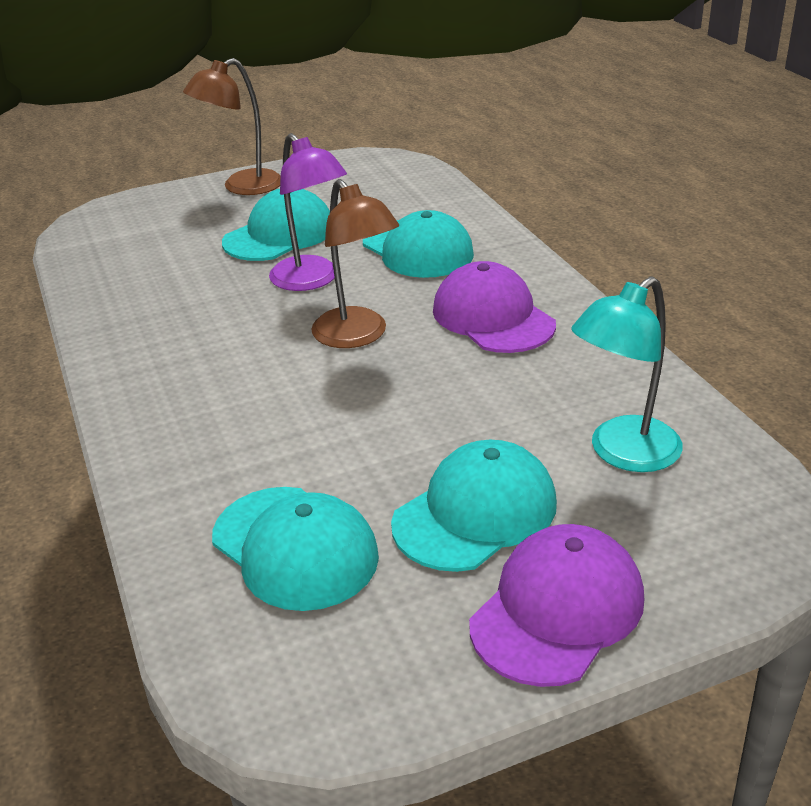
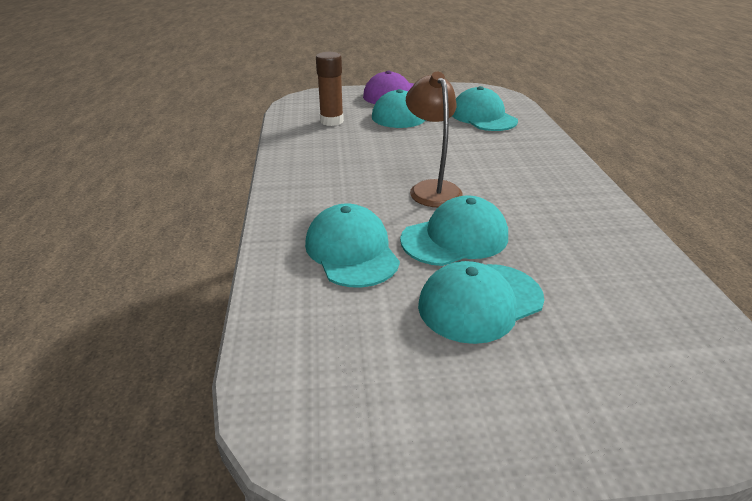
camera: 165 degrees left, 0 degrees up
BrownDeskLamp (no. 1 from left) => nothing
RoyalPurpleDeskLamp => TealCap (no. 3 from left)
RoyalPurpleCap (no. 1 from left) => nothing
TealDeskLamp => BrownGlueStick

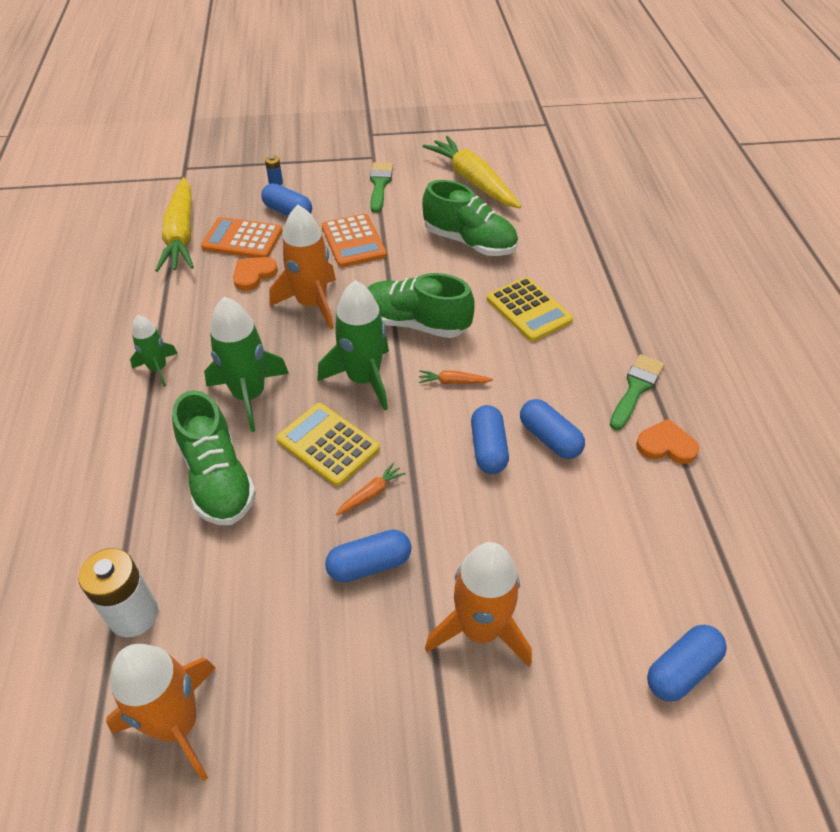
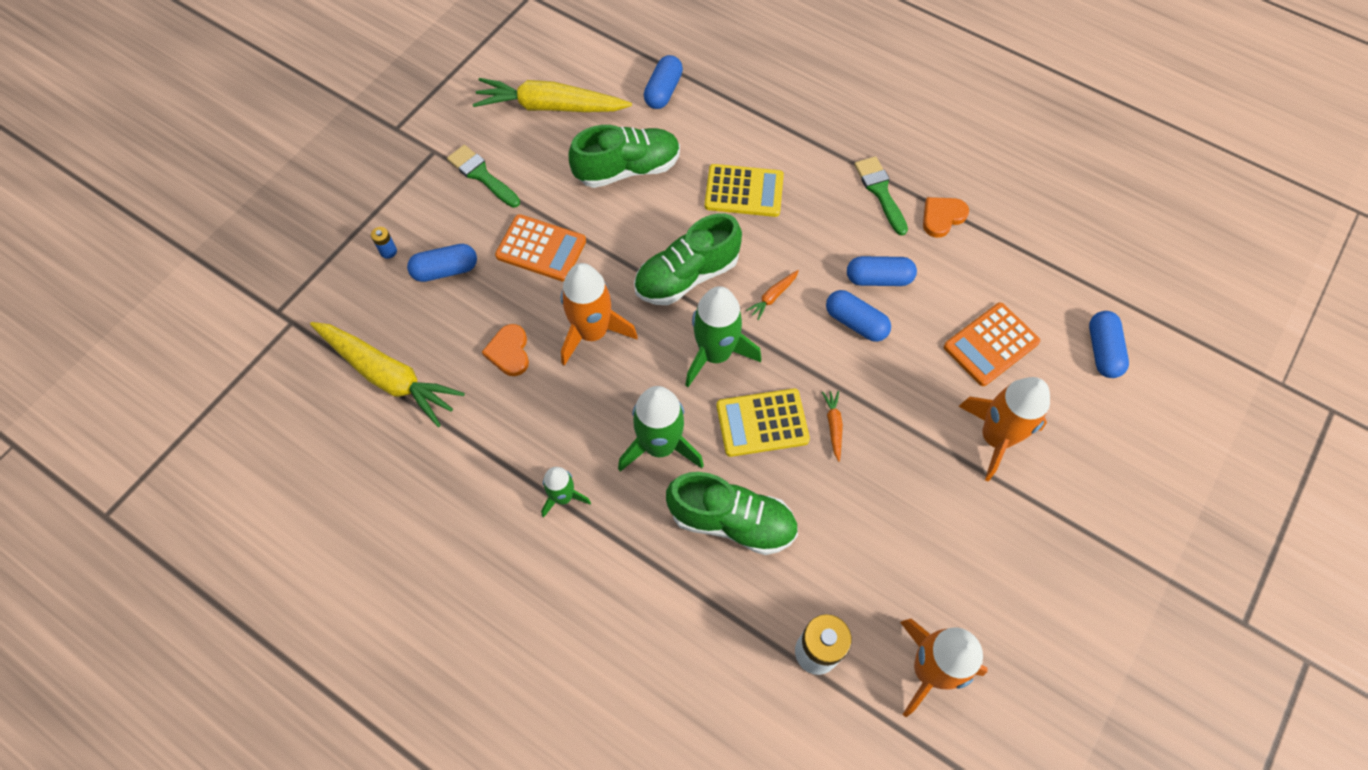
camera: 50 degrees left, 15 degrees up
OrangePocketCalculator (no. 1 from left in the first image) => OrangePocketCalculator (no. 2 from left), relocated
CobaltPill (no. 2 from left), relocated

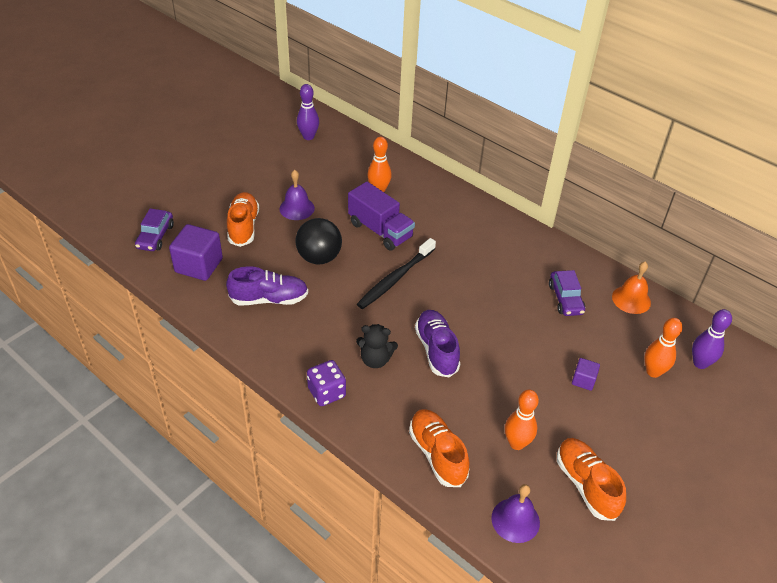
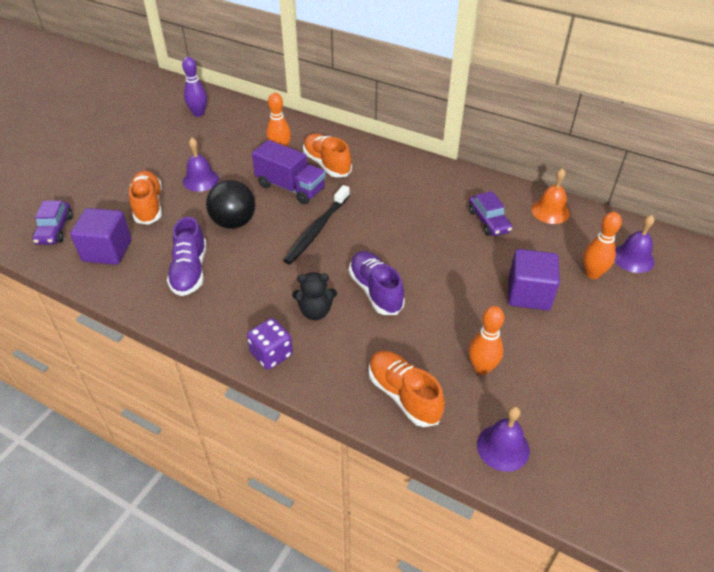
camera: 10 degrees left, 0 degrees up
RoyalPurpleSneaker (no. 1 from left), 105 degrees clockwise
OrangeSneaker (no. 3 from left in the first image) => OrangeSneaker (no. 2 from left), relocated
RoyalPurpleSolidCube (no. 2 from left), x1.95
RoyalPurpleBowlingPin (no. 2 from left) => RoyalPurpleHandBell (no. 3 from left)

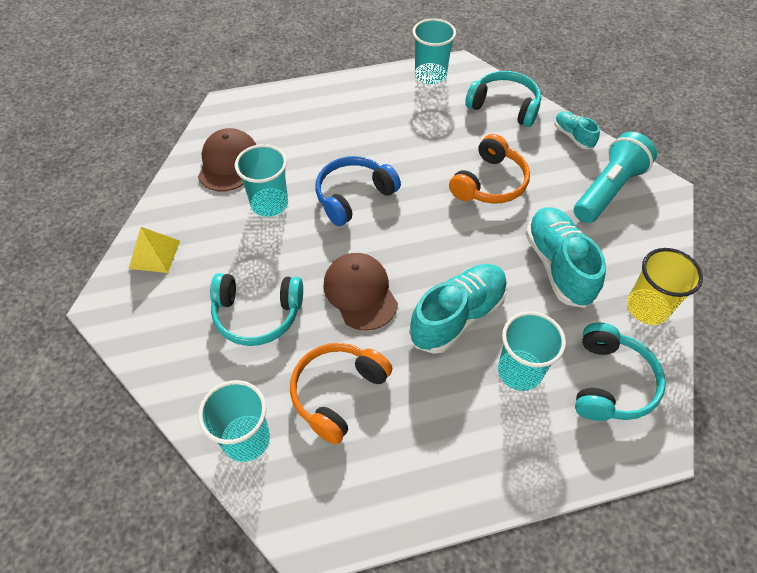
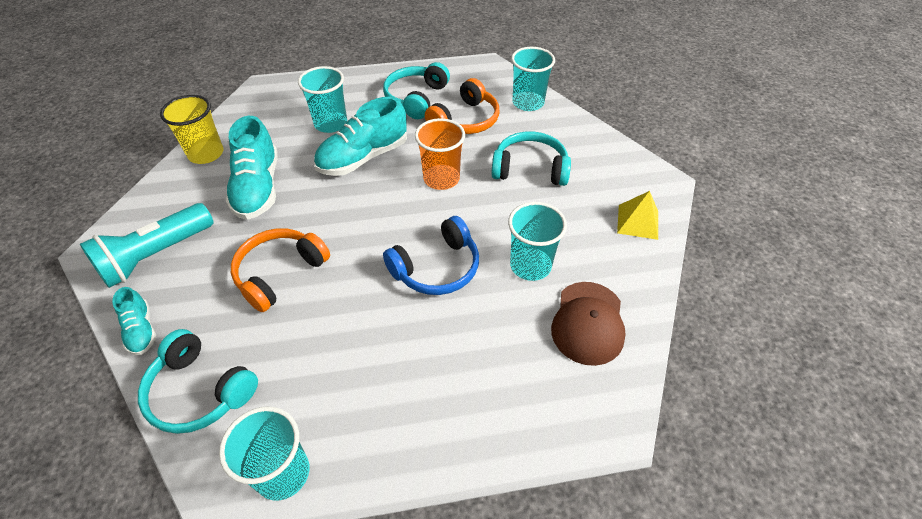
camera: 175 degrees left, 5 degrees down
BrownCap (no. 2 from left) => OrangeTumbler
TealHeadset (no. 3 from left in the first image) => TealHeadset (no. 2 from left), relocated

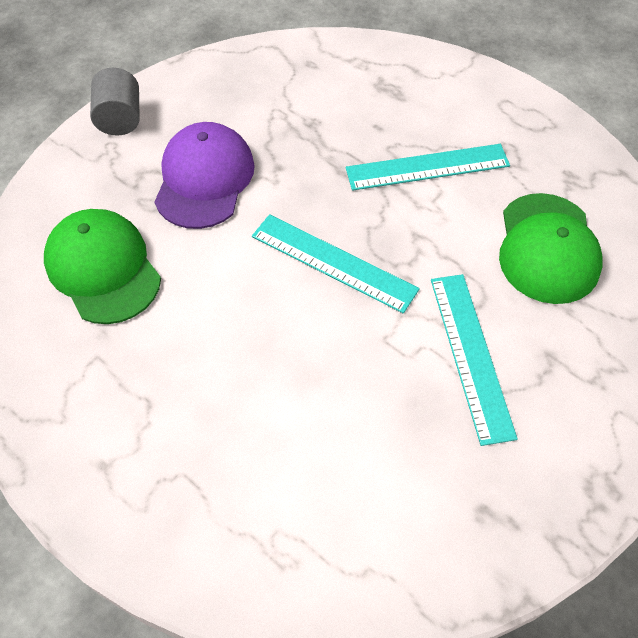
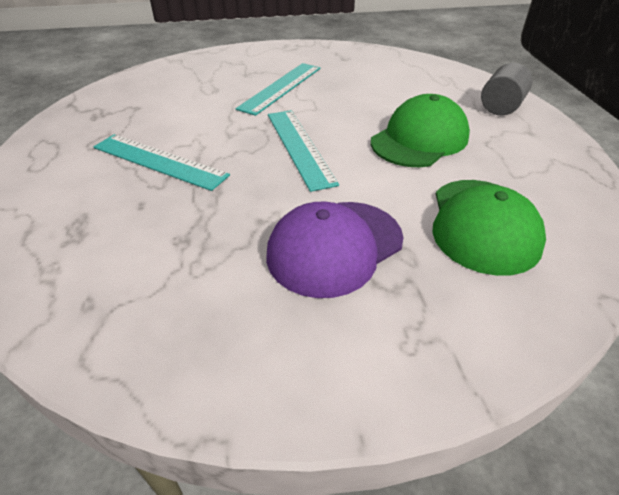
camera: 140 degrees left, 15 degrees down
GrayCylinder, relocated
EmeraldCap (no. 2 from left in the first image) => EmeraldCap (no. 1 from left), relocated

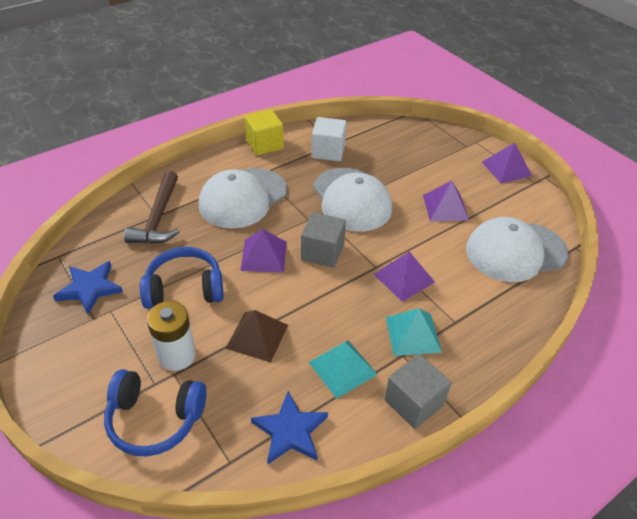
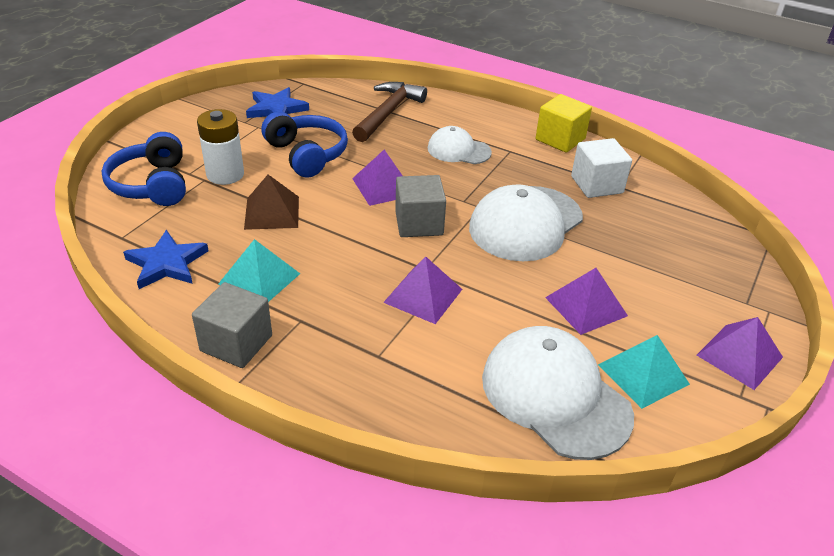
camera: 65 degrees right, 5 degrees down
BrownHammer, 135 degrees clockwise
PureWhiteCap (no. 1 from left), x0.57
TealPyramidShape (no. 2 from left), relocated

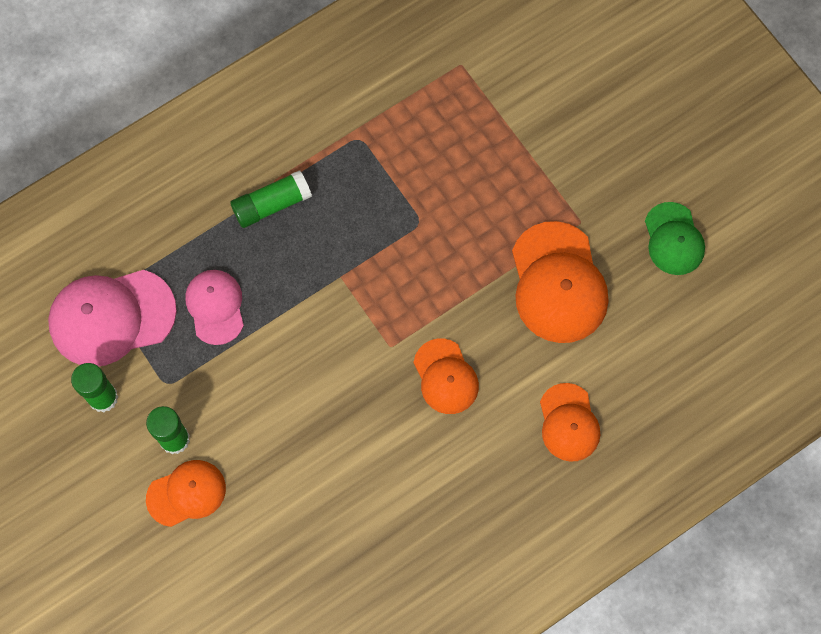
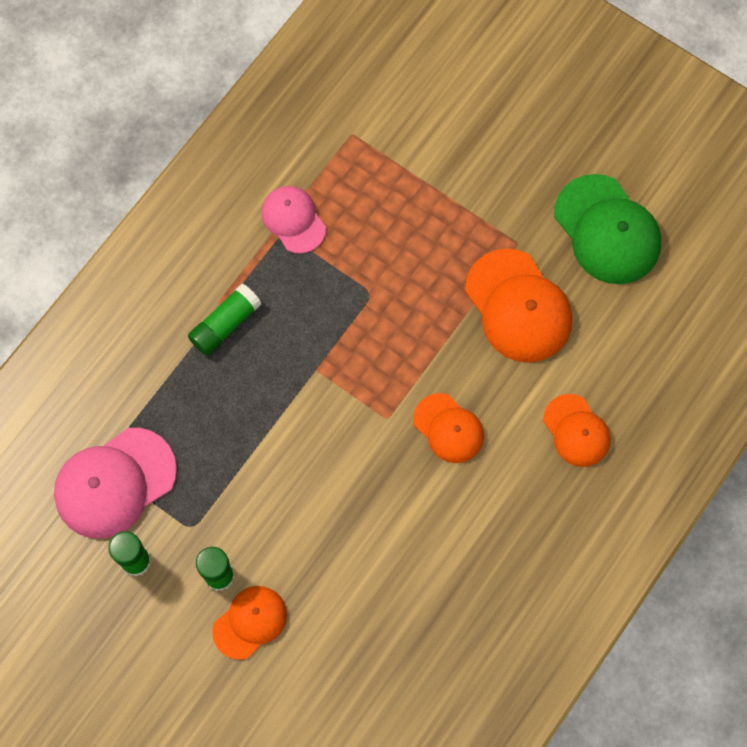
camera: 20 degrees left, 0 degrees up
RosyCap (no. 2 from left), relocated
EmeraldCap, x1.63

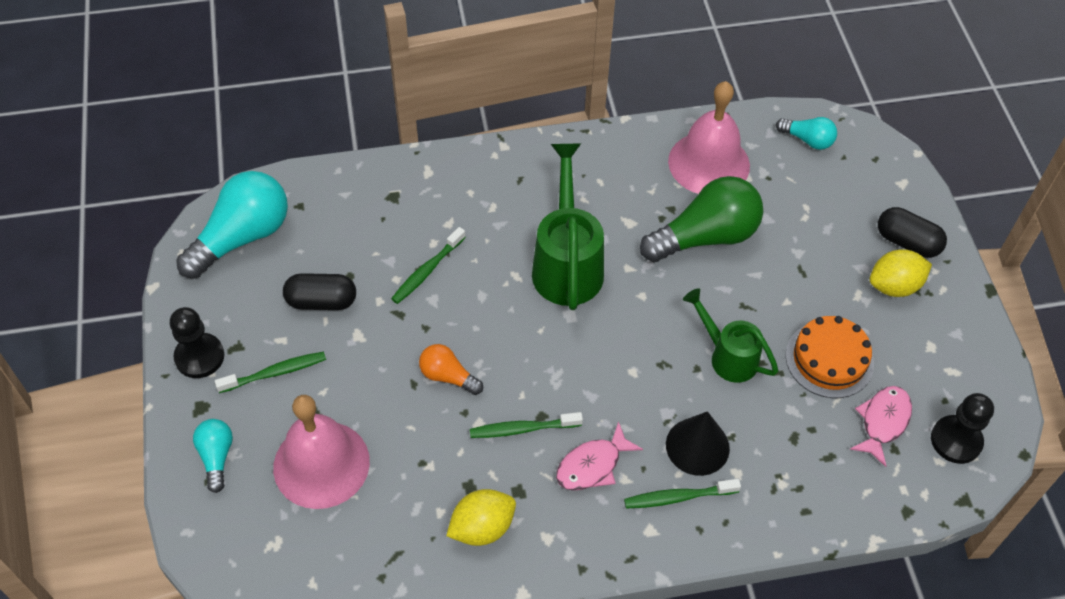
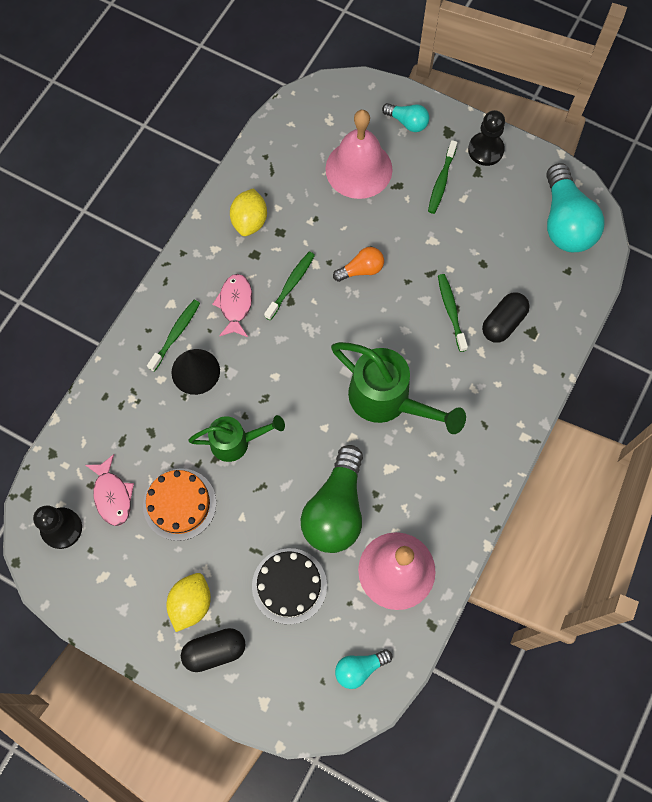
camera: 130 degrees right, 15 degrees up
BlackPill (no. 1 from left in the first image) => BlackPill (no. 2 from left), relocated
nothing => BlackCake

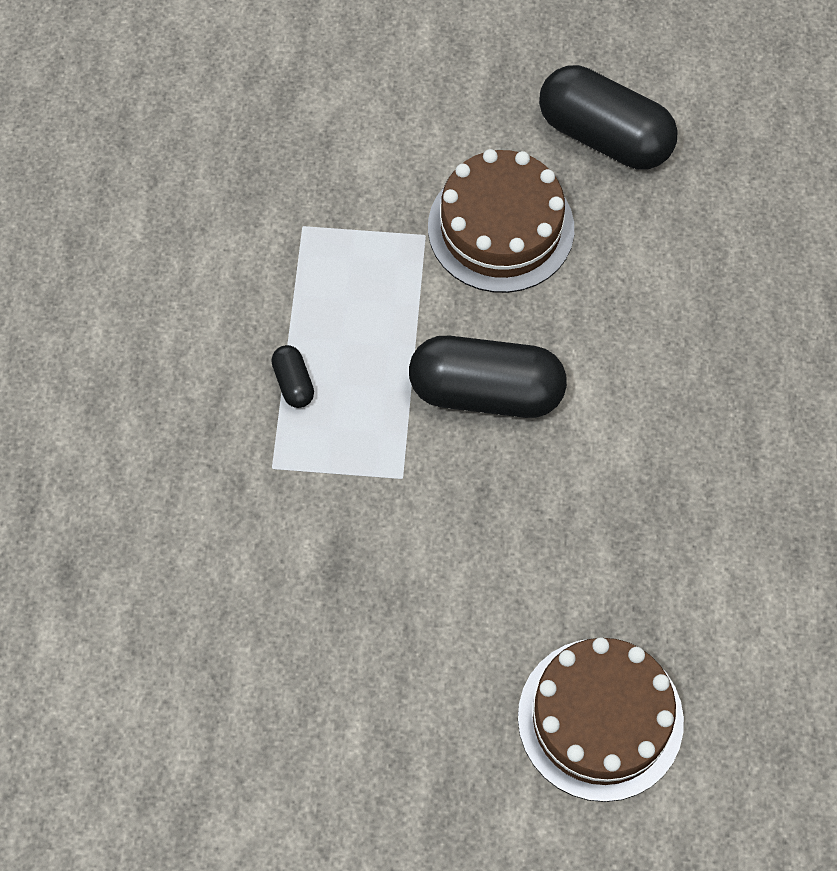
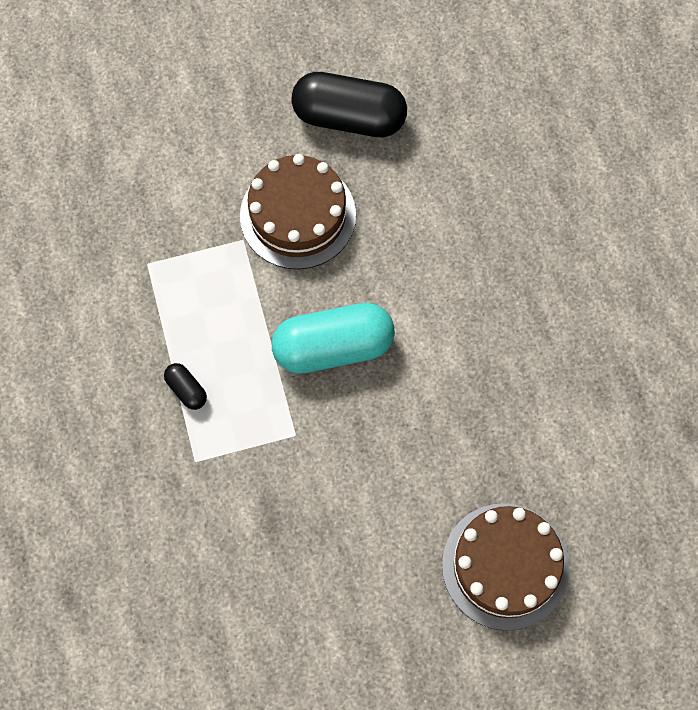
camera: 20 degrees left, 5 degrees up
BlackPill (no. 2 from left) => TealPill

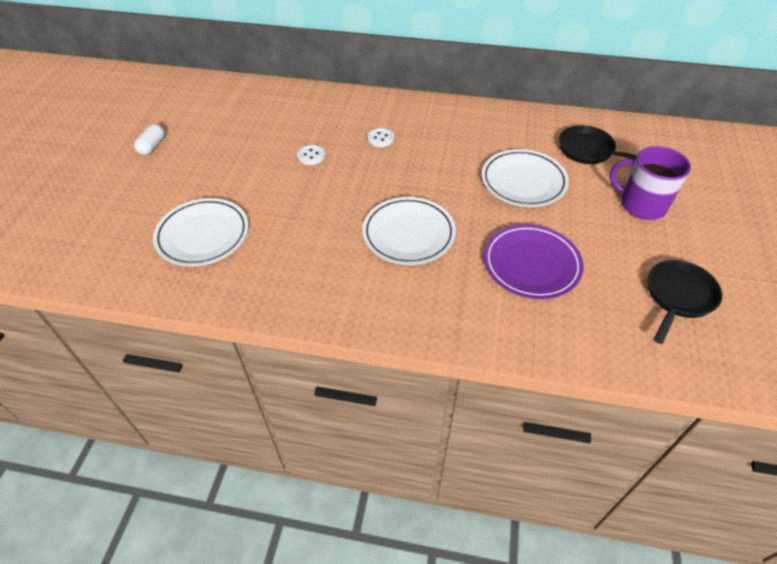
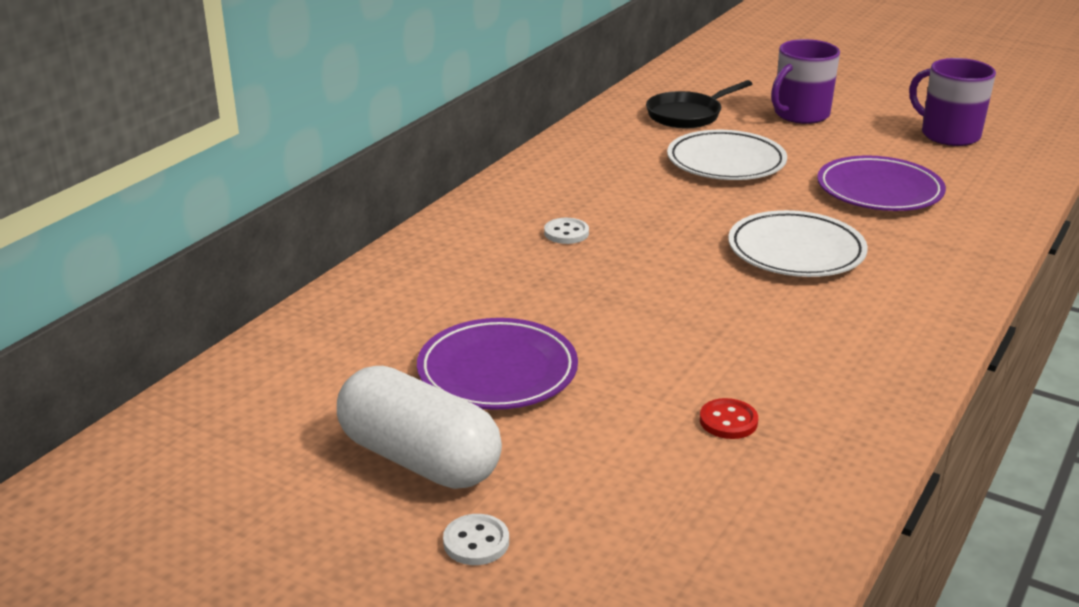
camera: 70 degrees left, 20 degrees down
PureWhitePill, x2.14
PureWhitePlate (no. 1 from left) => ScarletShirtButton
PureWhiteShirtButton (no. 1 from left), relocated
BlackSkillet (no. 2 from left) => RoyalPurpleCoffeeMug (no. 2 from left)
nothing => RoyalPurplePlate (no. 1 from left)

